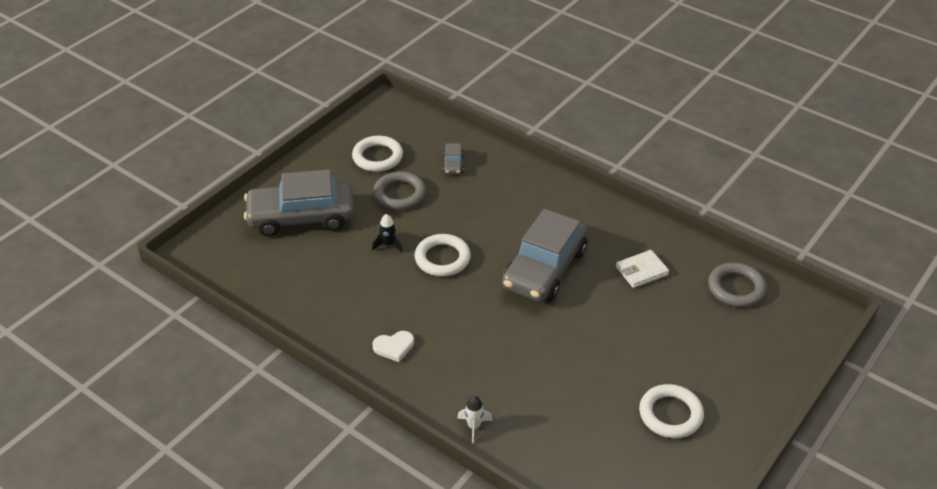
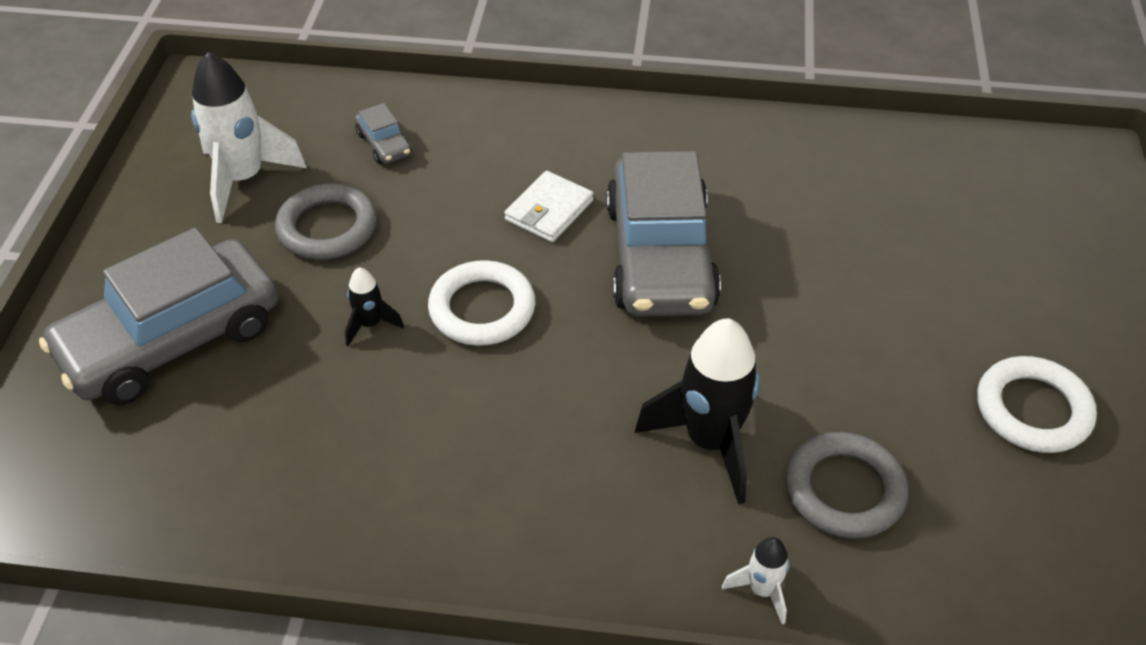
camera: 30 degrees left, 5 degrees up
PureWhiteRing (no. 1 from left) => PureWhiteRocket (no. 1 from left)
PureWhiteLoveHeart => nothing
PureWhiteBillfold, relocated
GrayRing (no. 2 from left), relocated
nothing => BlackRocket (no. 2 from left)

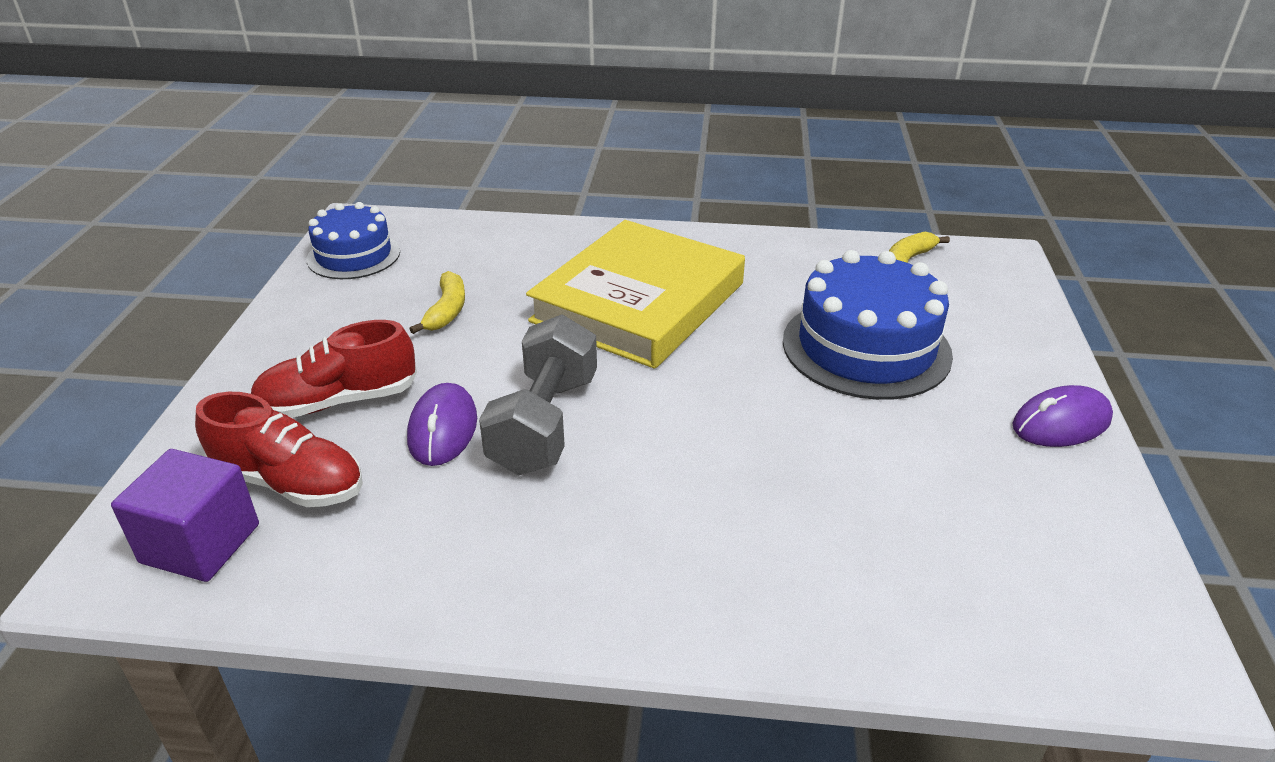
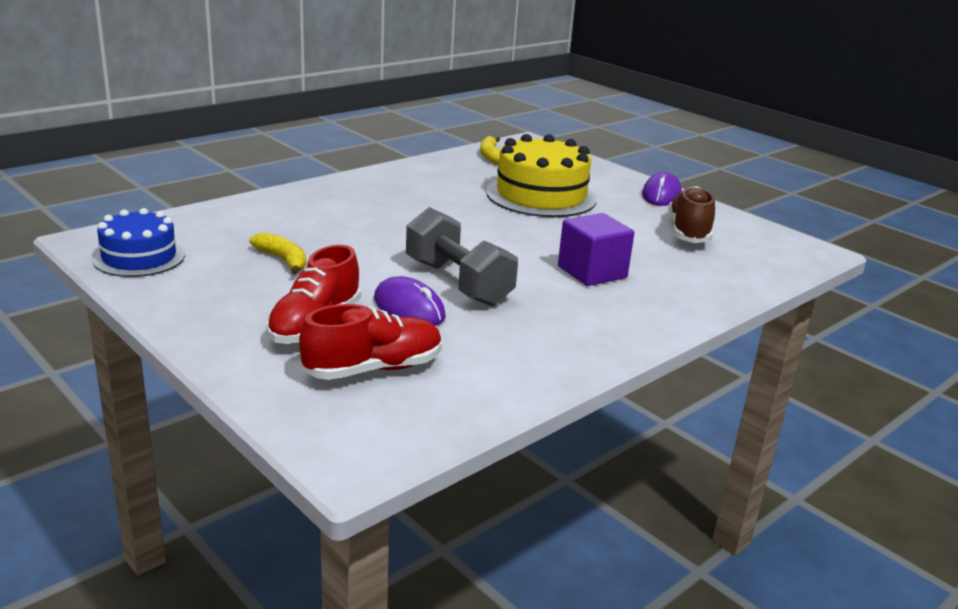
camera: 50 degrees left, 10 degrees down
RoyalPurpleSolidCube, relocated
BrightYellowHardcover => nothing
CobaltCake (no. 2 from left) => BrightYellowCake
nothing => BrownSneaker

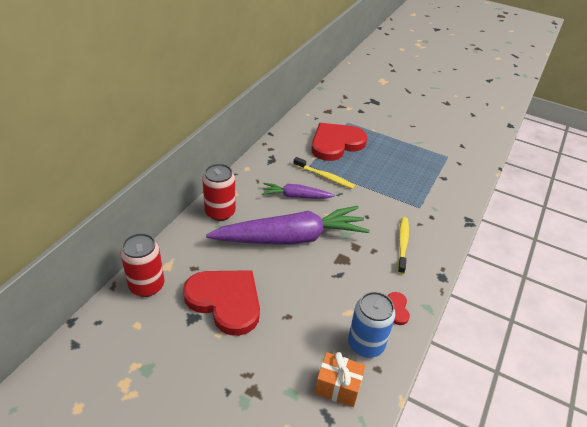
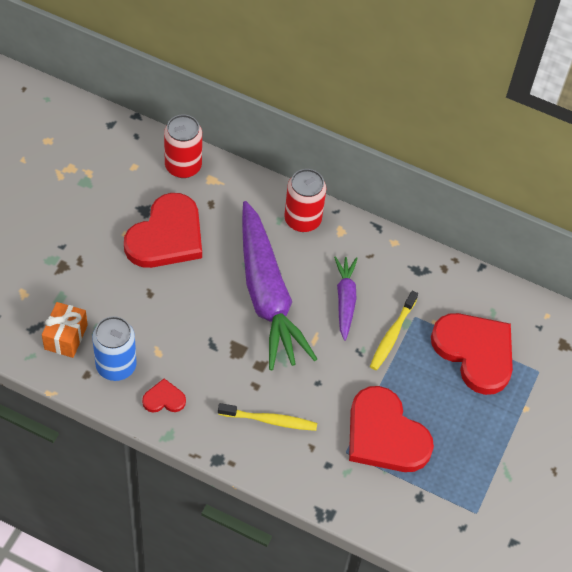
camera: 85 degrees right, 15 degrees up
nothing => ScarletLoveHeart (no. 3 from left)

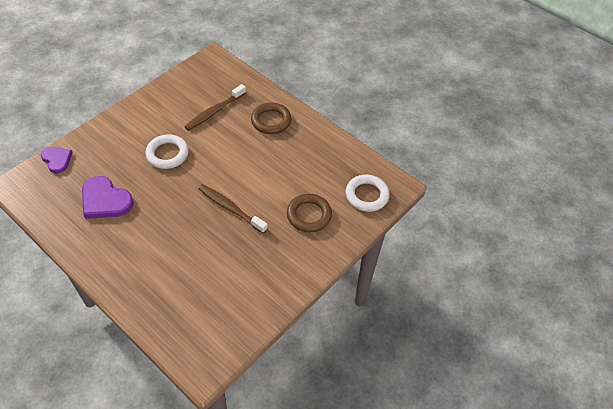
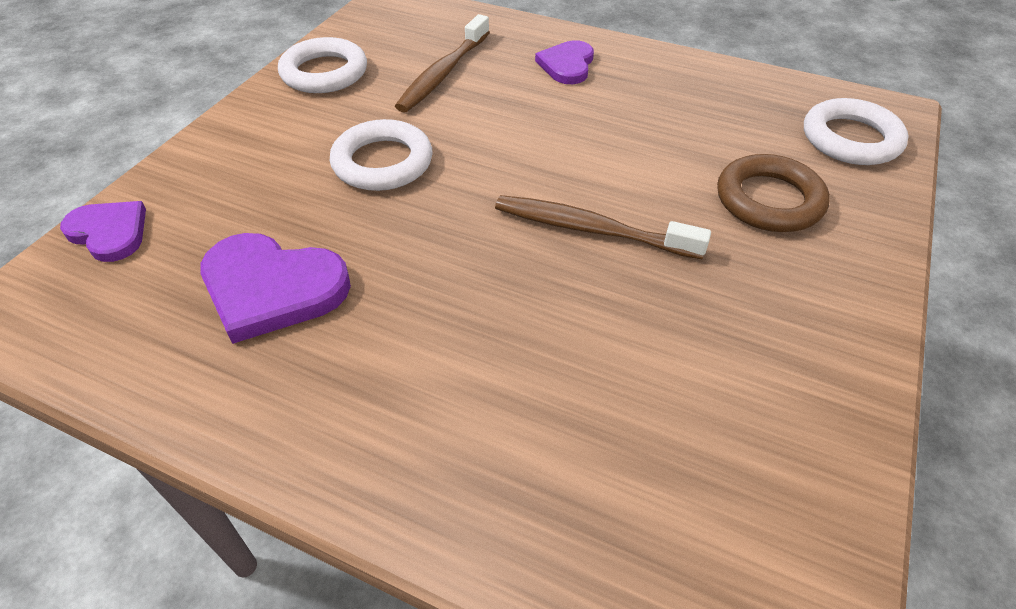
camera: 15 degrees left, 5 degrees down
BrownRing (no. 1 from left) => RoyalPurpleLoveHeart (no. 3 from left)
nothing => PureWhiteRing (no. 1 from left)

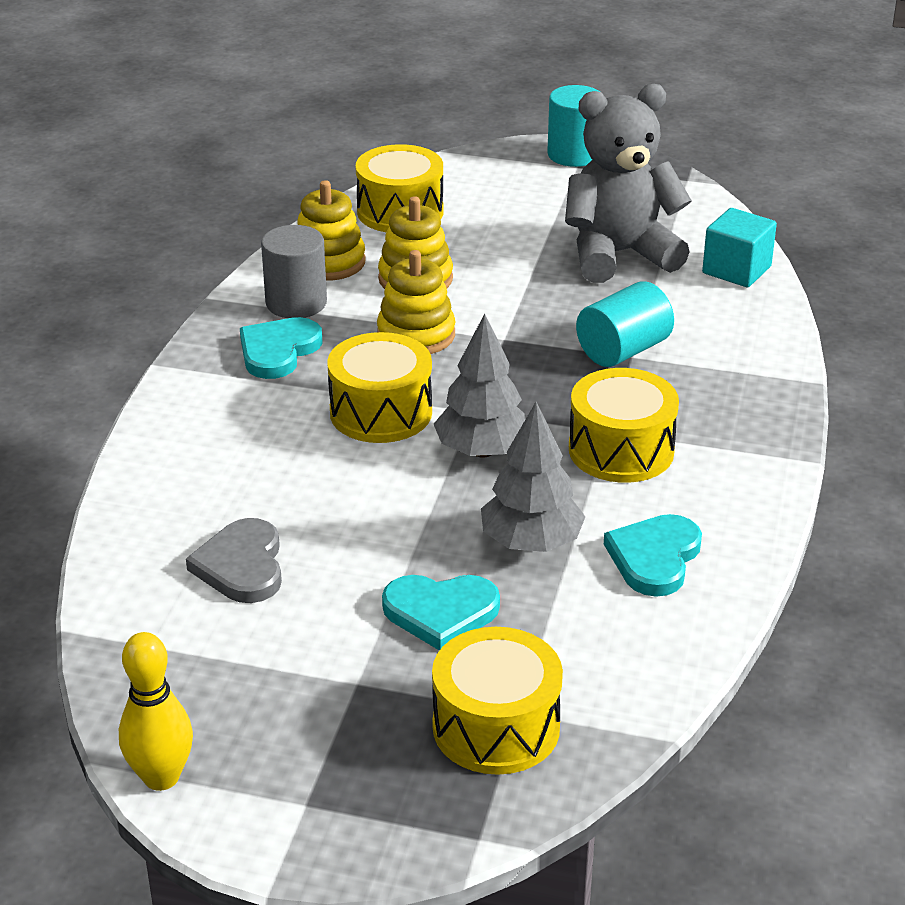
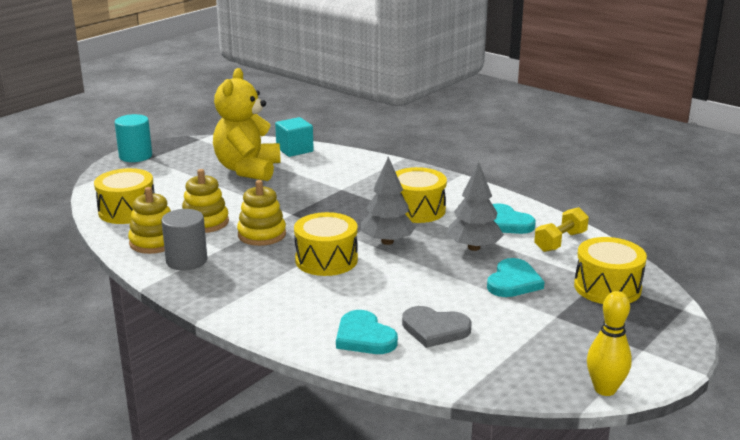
camera: 65 degrees left, 10 degrees down
TealLoveHeart (no. 1 from left), relocated
GrayTeddy => BrightYellowTeddy
TealCylinder (no. 2 from left) => nothing
nothing => BrightYellowFreeWeight

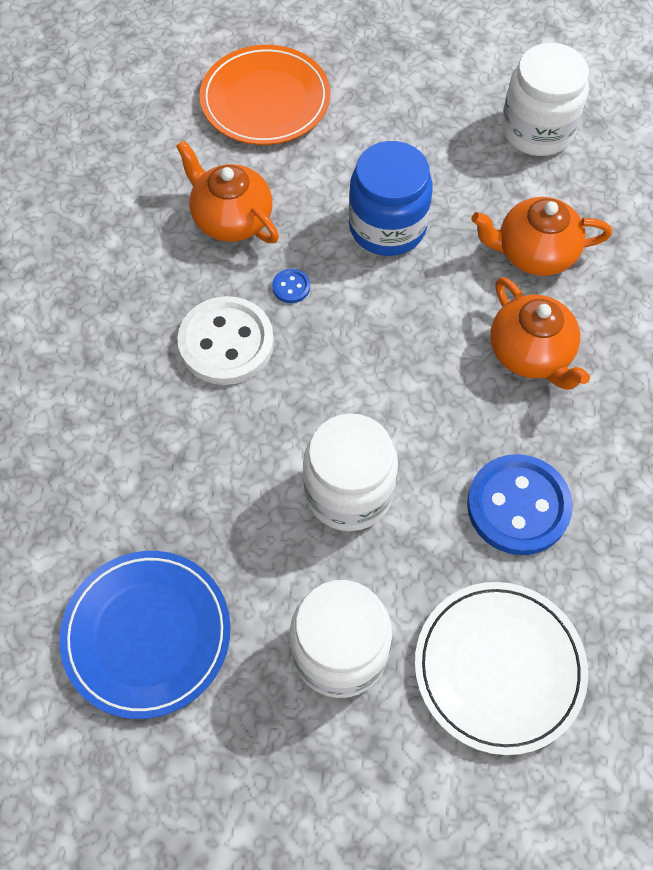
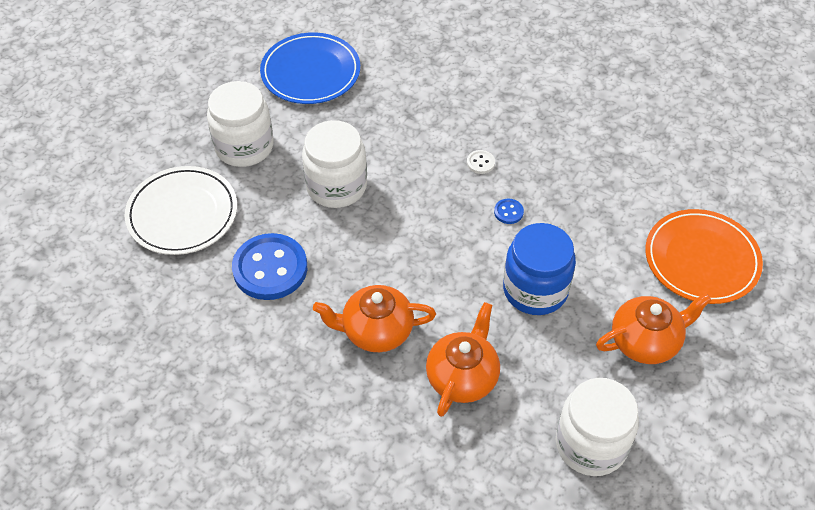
camera: 115 degrees right, 10 degrees down
OrangeTeaPot (no. 1 from left in the first image) => OrangeTeaPot (no. 3 from left), relocated
PureWhiteShirtButton, x0.41

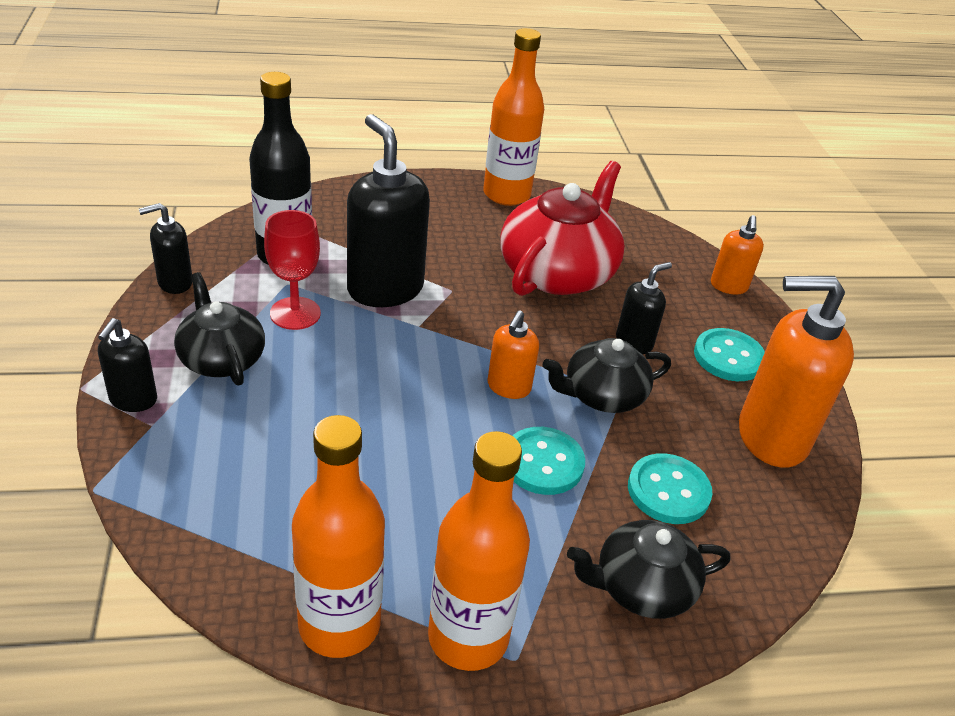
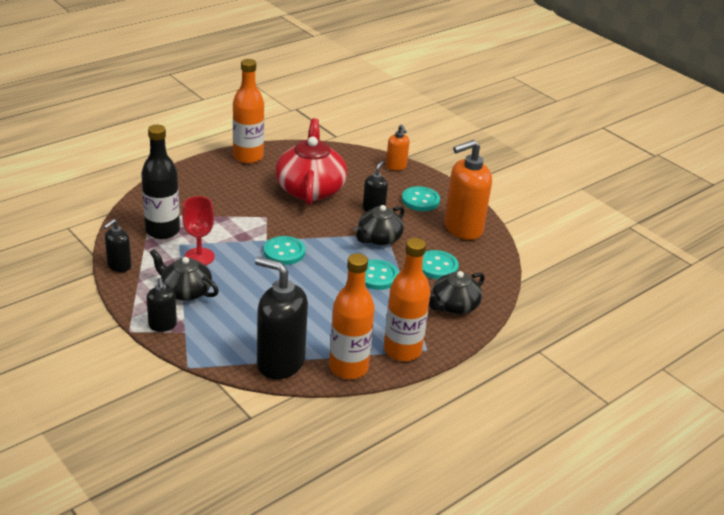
camera: 30 degrees left, 5 degrees down
BlackSoapDispenser (no. 3 from left), relocated
OrangeSoapDispenser (no. 1 from left) => nothing
nothing => TealShirtButton (no. 1 from left)

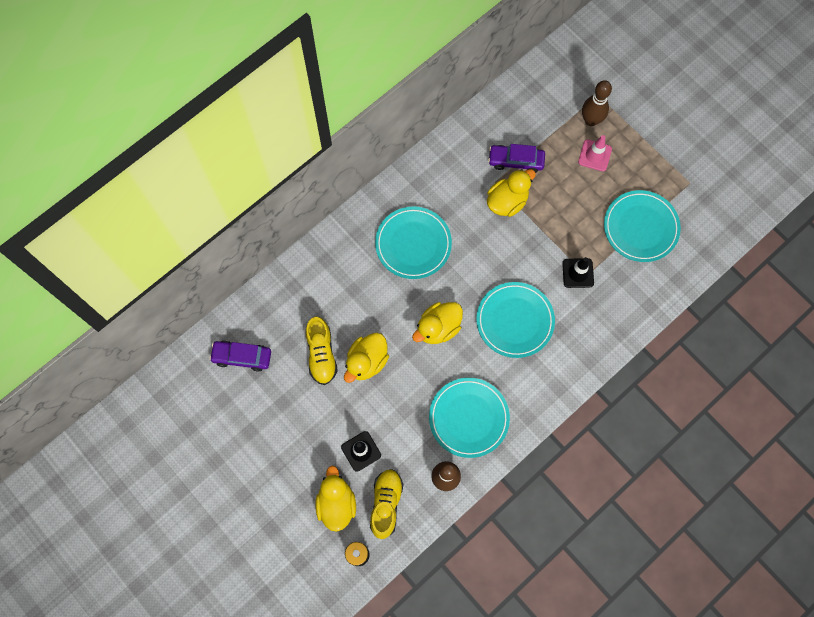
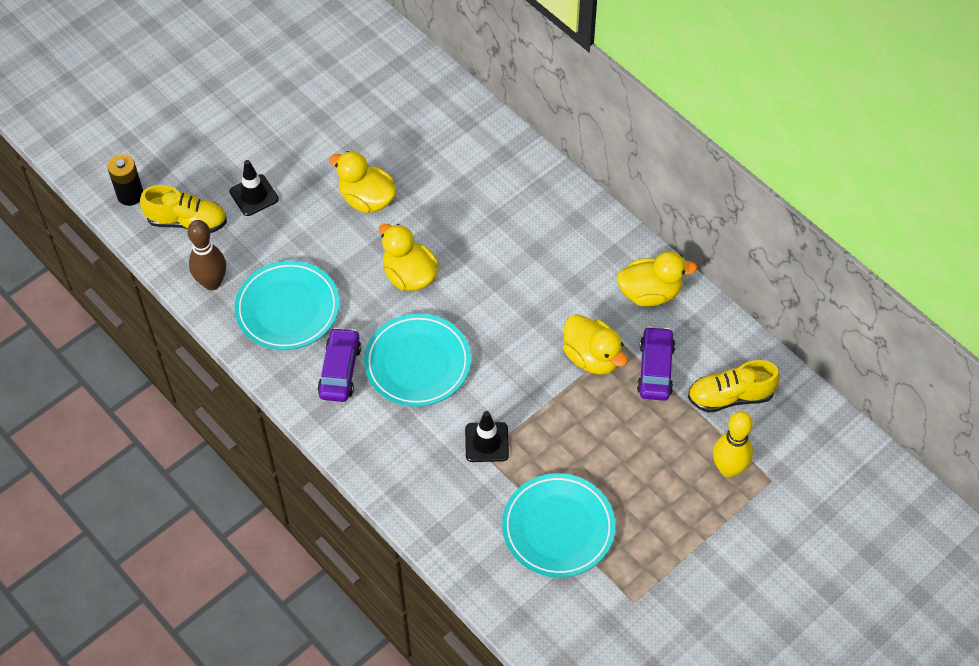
camera: 90 degrees right, 15 degrees down
RoyalPurpleToyCar (no. 1 from left), relocated
BrightYellowSneaker (no. 1 from left in the first image) => BrightYellowSneaker (no. 2 from left), relocated
BrightYellowRubberDuck (no. 1 from left in the first image) => BrightYellowRubberDuck (no. 4 from left), relocated
TealPlate (no. 1 from left) => nothing
RosyRoadCone => nothing
BrownBowlingPin (no. 2 from left) => BrightYellowBowlingPin

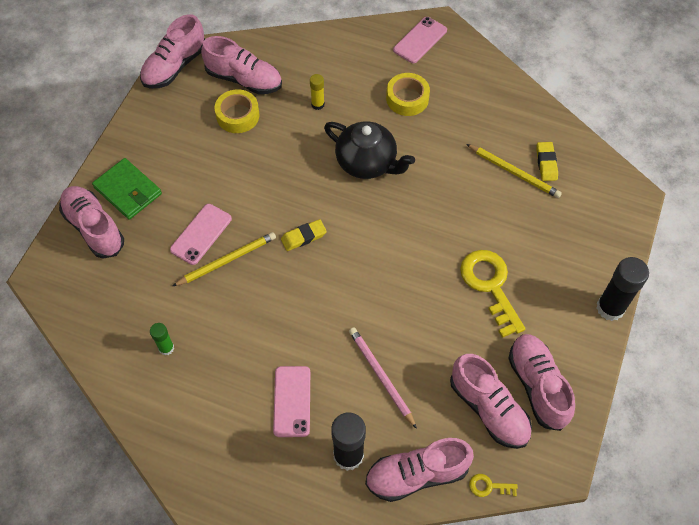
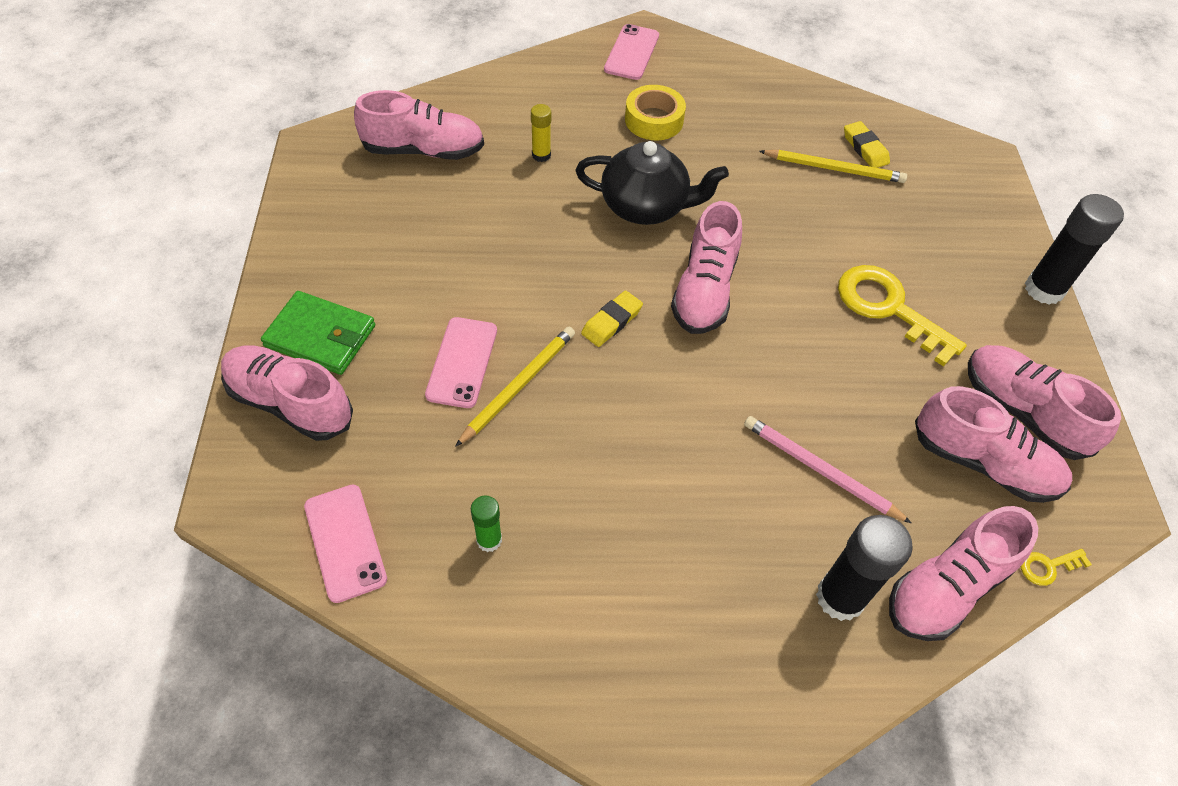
camera: 25 degrees left, 5 degrees down
RosySneaker (no. 2 from left in the first image) => RosySneaker (no. 3 from left), relocated
BrightYellowStickyTape (no. 1 from left) => nothing
RosySmartphone (no. 2 from left in the first image) => RosySmartphone (no. 1 from left), relocated

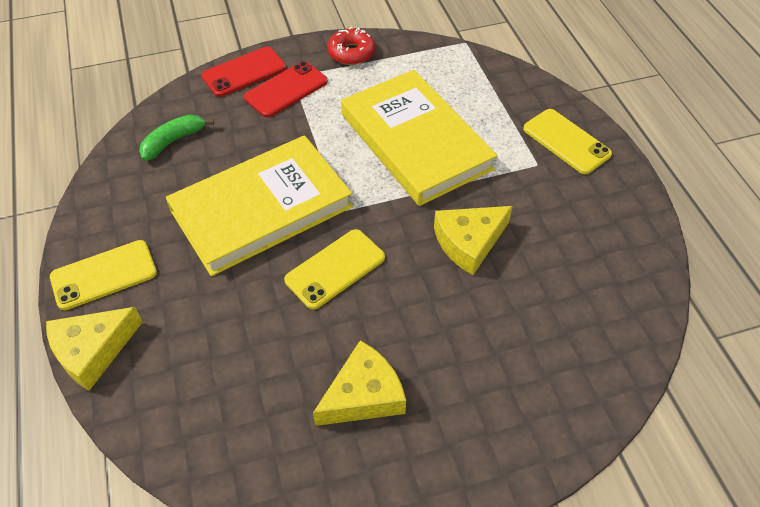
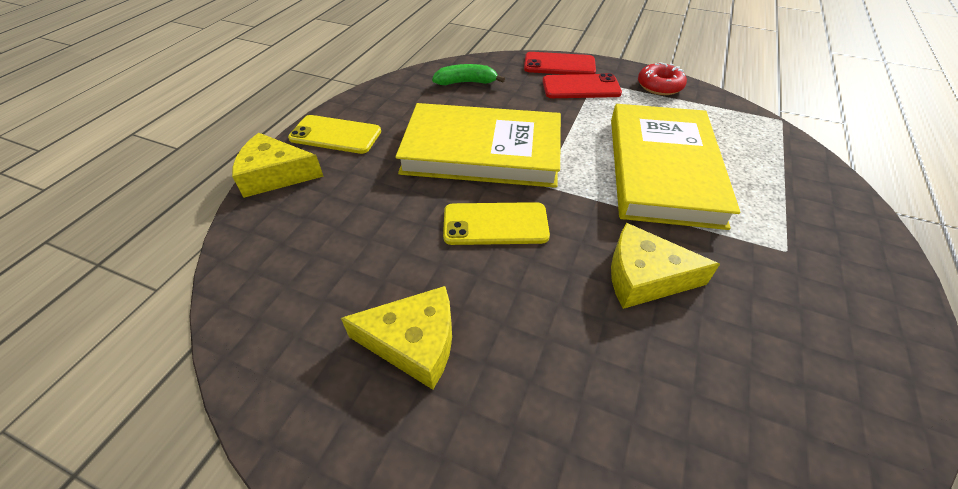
camera: 40 degrees right, 5 degrees down
BrightYellowSmartphone (no. 3 from left) => nothing

